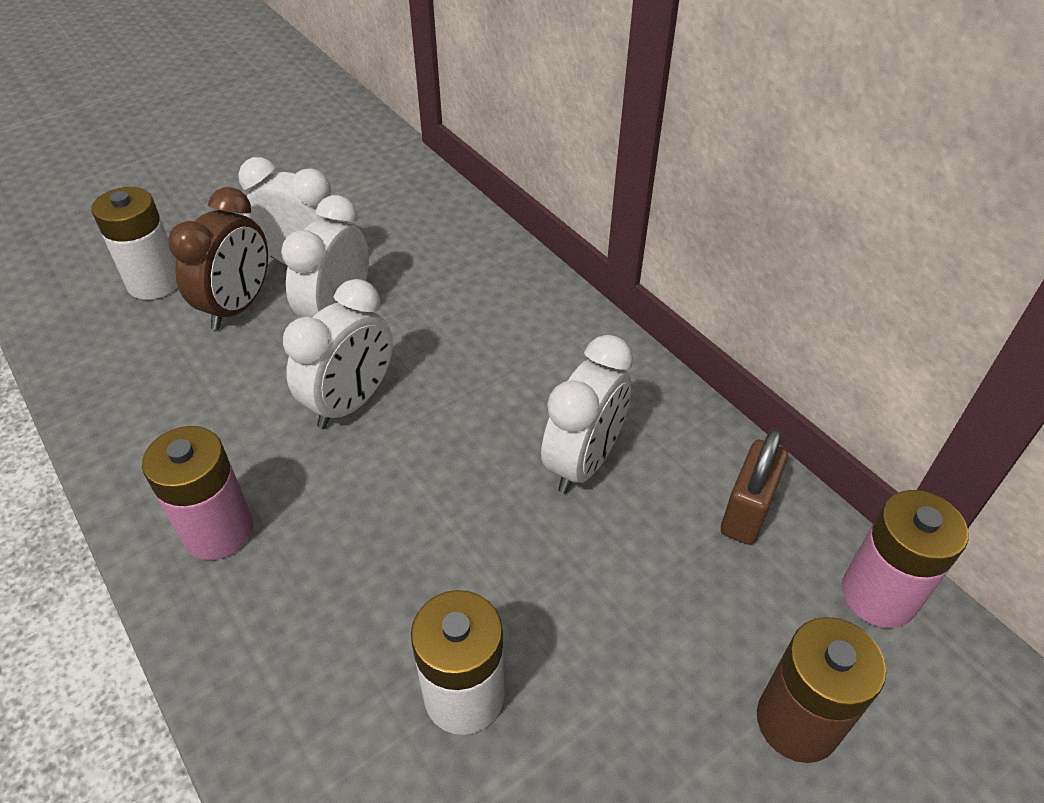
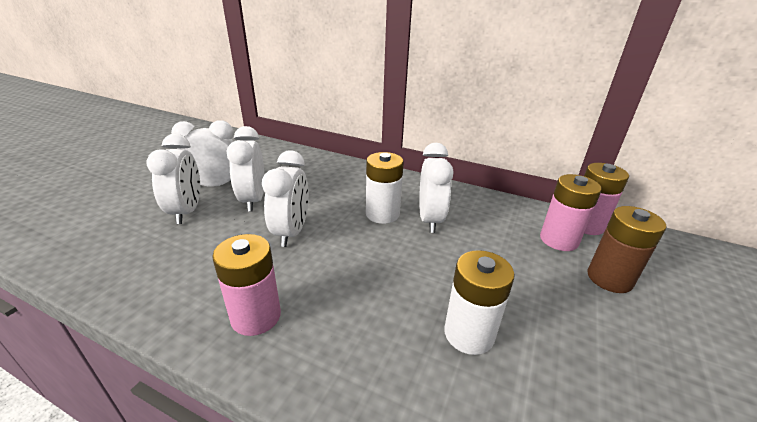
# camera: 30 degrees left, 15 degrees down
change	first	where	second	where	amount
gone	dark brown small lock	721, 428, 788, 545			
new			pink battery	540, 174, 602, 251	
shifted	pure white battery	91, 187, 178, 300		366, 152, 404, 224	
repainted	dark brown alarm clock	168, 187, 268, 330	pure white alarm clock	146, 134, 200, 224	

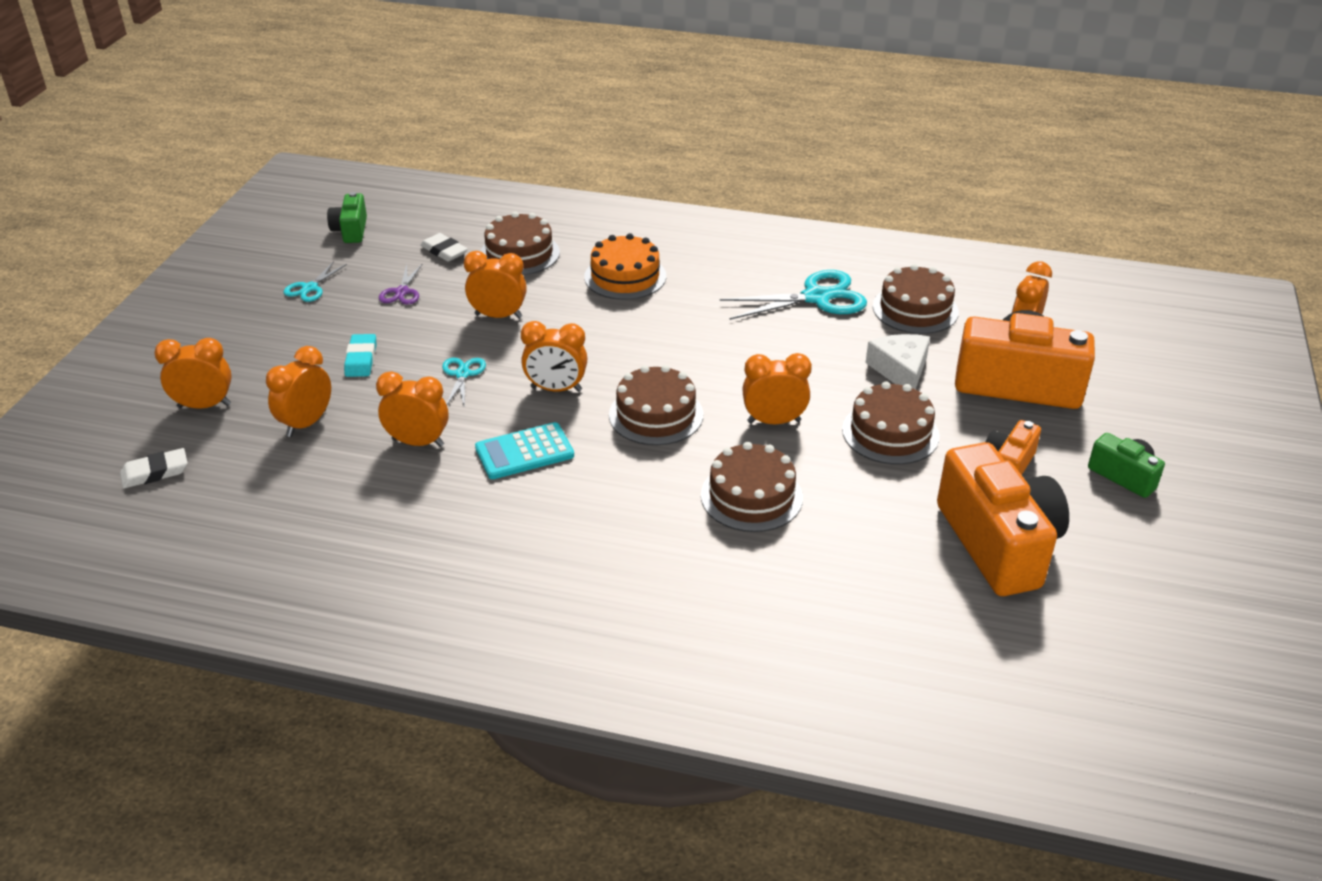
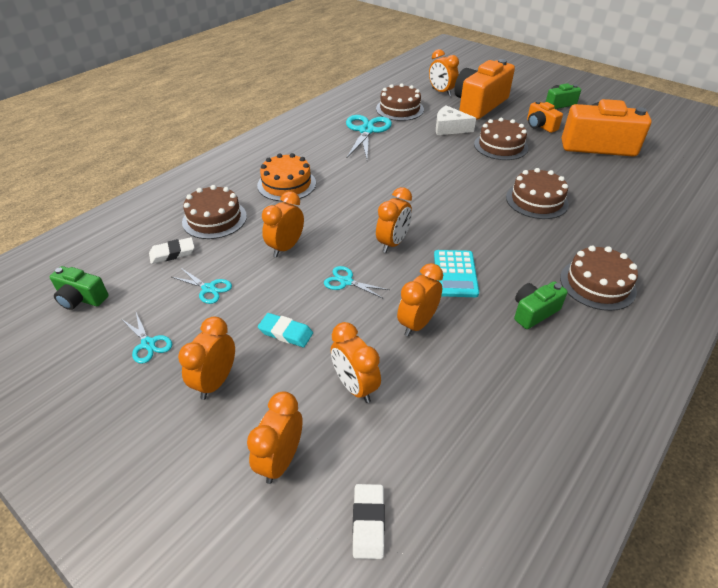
# camera: 65 degrees left, 5 degrees up
change	first	where	second	where	amount
new			leaf-green photo camera	514, 281, 568, 329	
shifted	dark brown layer cake	609, 365, 703, 445		560, 246, 638, 311	
shifted	orange alarm clock	742, 353, 812, 424		178, 317, 235, 400	
repainted	purple pair of scissors	379, 264, 422, 305	teal pair of scissors	172, 268, 232, 304	

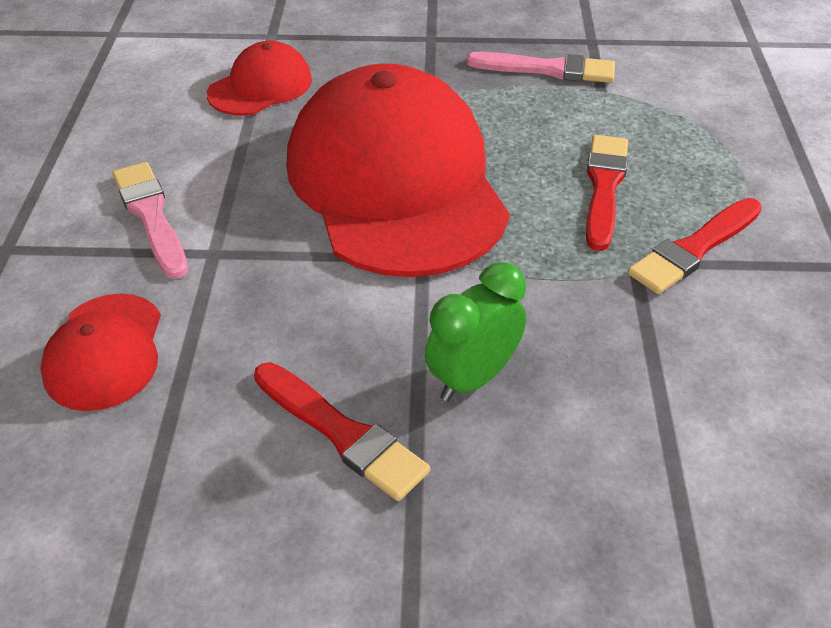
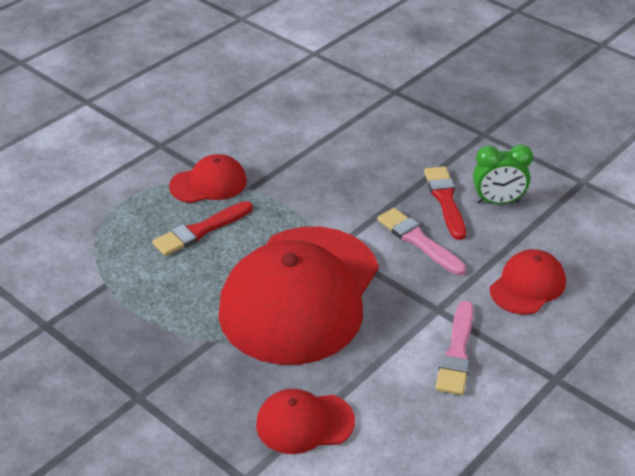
# camera: 140 degrees left, 5 degrees down
change	first	where	second	where	amount
shifted	leaf-green alarm clock	425, 262, 526, 401		473, 145, 533, 204	
shifted	pink paintbrush	466, 52, 615, 83		377, 208, 466, 275	
swapped	crimson paintbrush	628, 198, 762, 294	crimson peaked cap	169, 154, 247, 203	

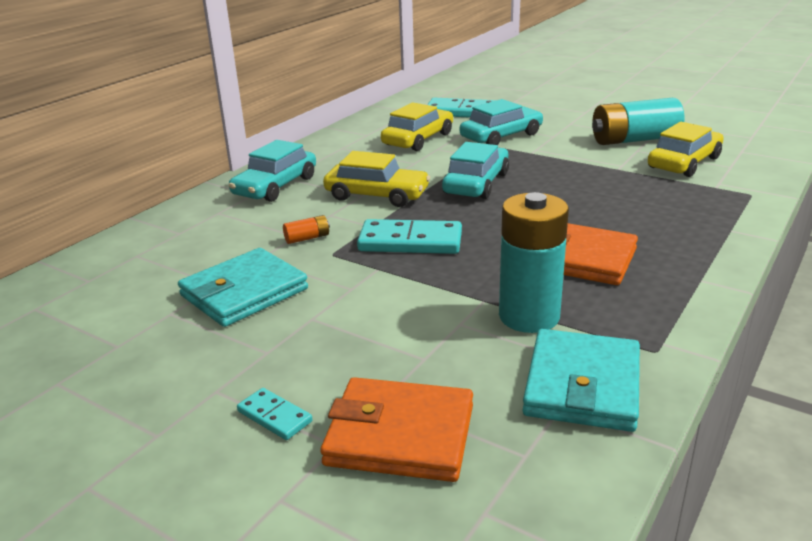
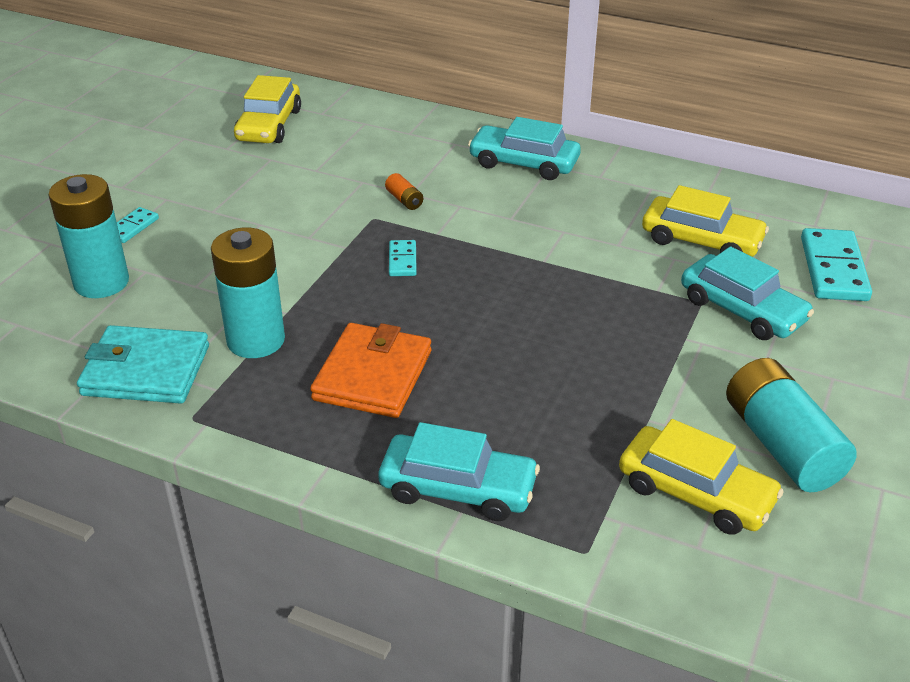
# camera: 80 degrees right, 10 degrees up
change	first	where	second	where	amount
gone	teal wallet	178, 248, 308, 327			
shifted	bright yellow car	323, 151, 430, 207		234, 75, 301, 143	
shifted	teal car	442, 142, 509, 199		378, 422, 540, 521	
swapped	orange wallet	320, 377, 473, 482	teal battery	48, 174, 129, 298	
scaled	teal domino tile	357, 219, 462, 254		389, 240, 417, 276	x0.52

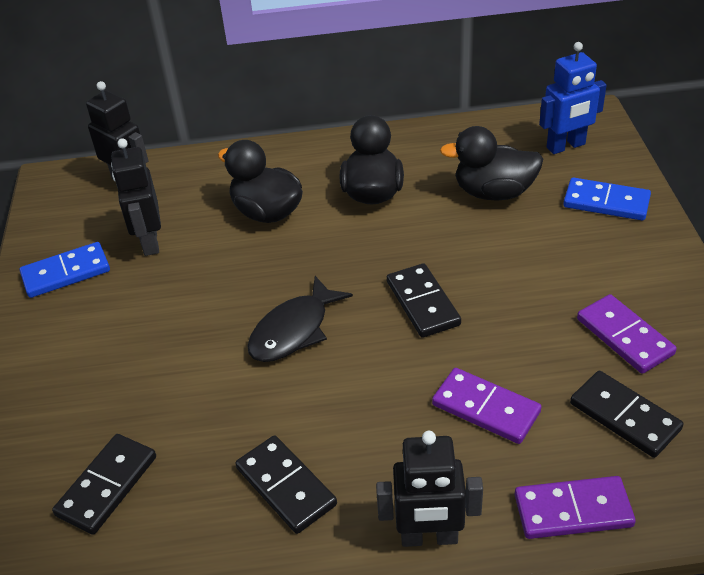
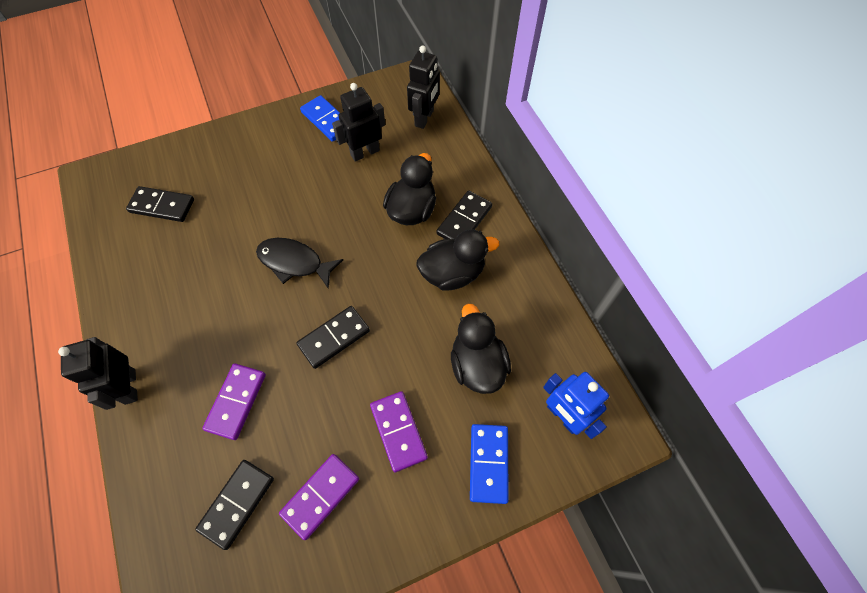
# camera: 70 degrees right, 20 degrees up
change	first	where	second	where	amount
shifted	jet-black domino tile	235, 435, 337, 534		436, 191, 492, 239	
shifted	purple domino tile	515, 476, 636, 539		370, 391, 428, 472	

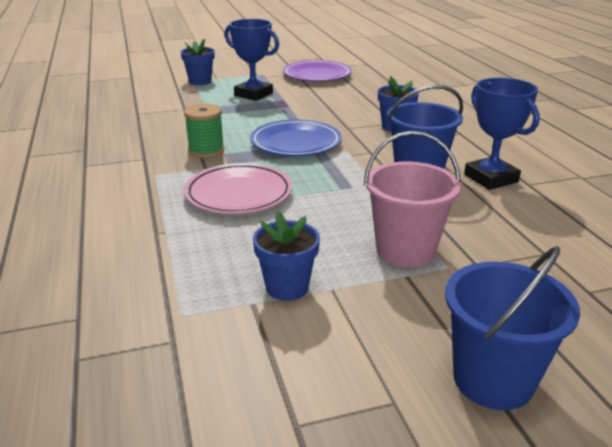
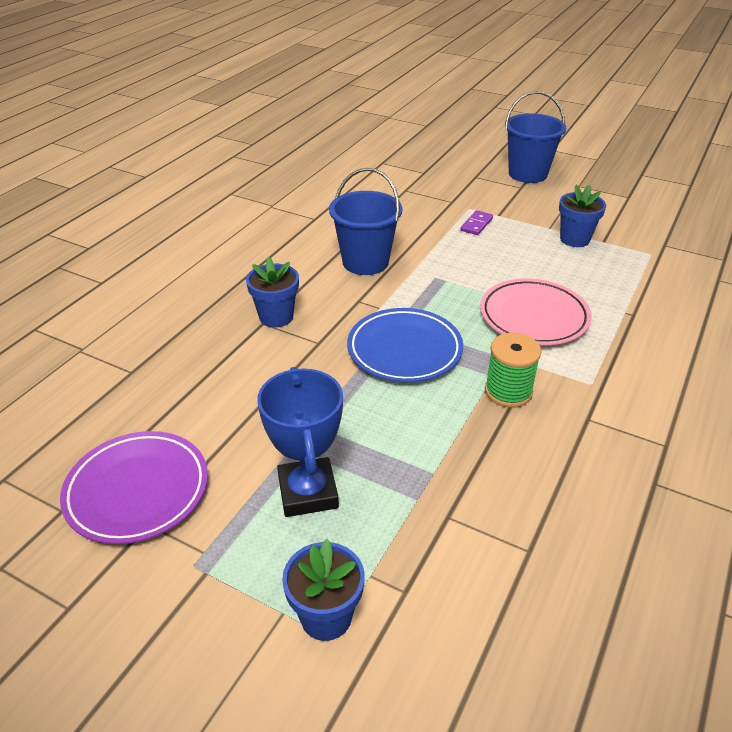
# camera: 135 degrees left, 10 degrees up
change	first	where	second	where	amount
gone	cobalt award cup	464, 78, 540, 190			
swapped	pink sand bucket	364, 131, 461, 267	purple domino tile	461, 210, 493, 235	

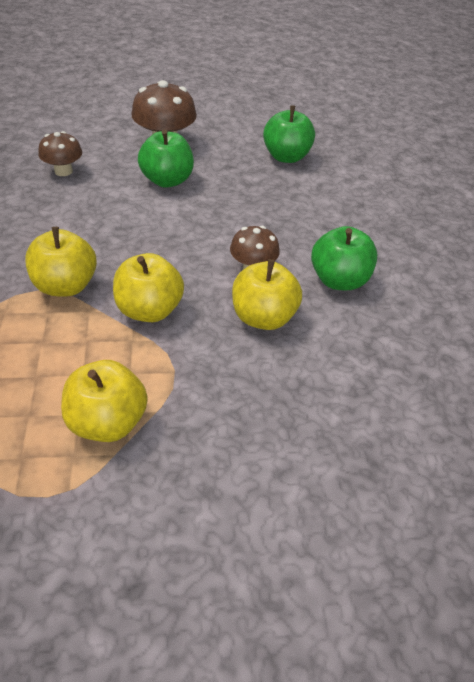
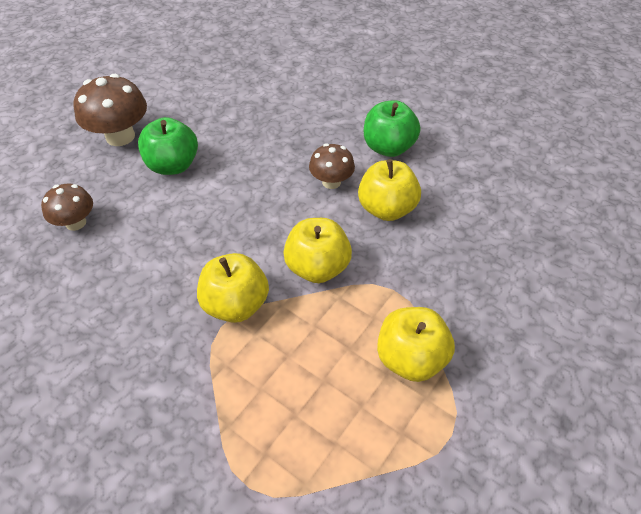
# camera: 45 degrees left, 5 degrees up
change	first	where	second	where	amount
gone	leaf-green toy apple	263, 106, 315, 163			

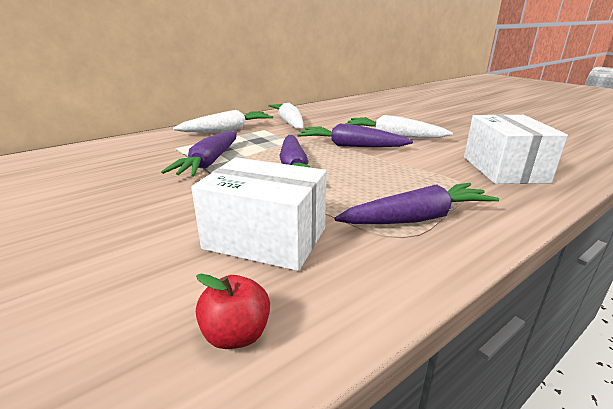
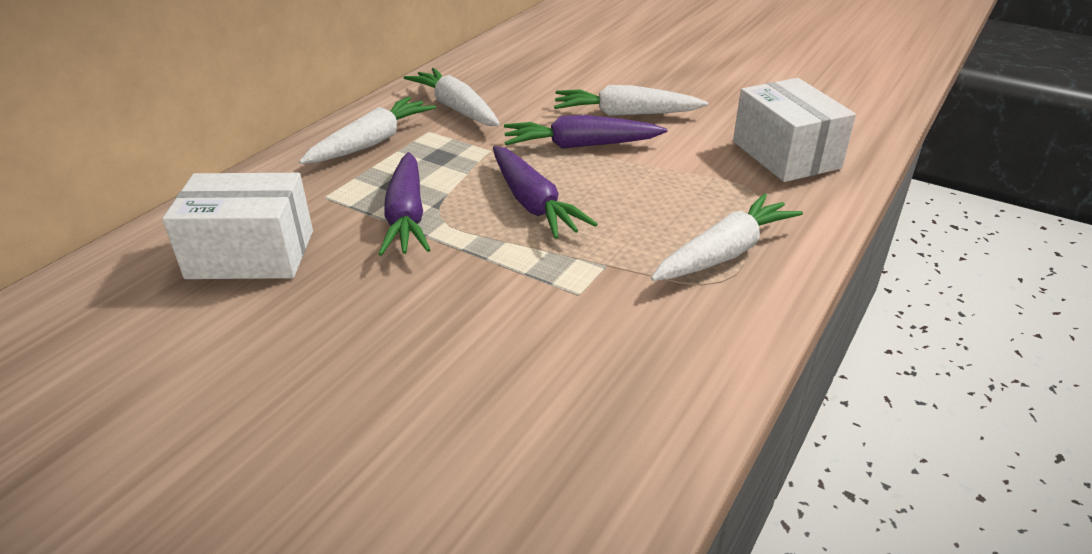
# camera: 20 degrees left, 10 degrees up
change	first	where	second	where	amount
gone	crimson toy apple	196, 274, 270, 349			
shifted	pure white package	191, 158, 327, 271		162, 173, 313, 279	
repainted	purple carrot	334, 183, 499, 224	pure white carrot	651, 193, 803, 281	

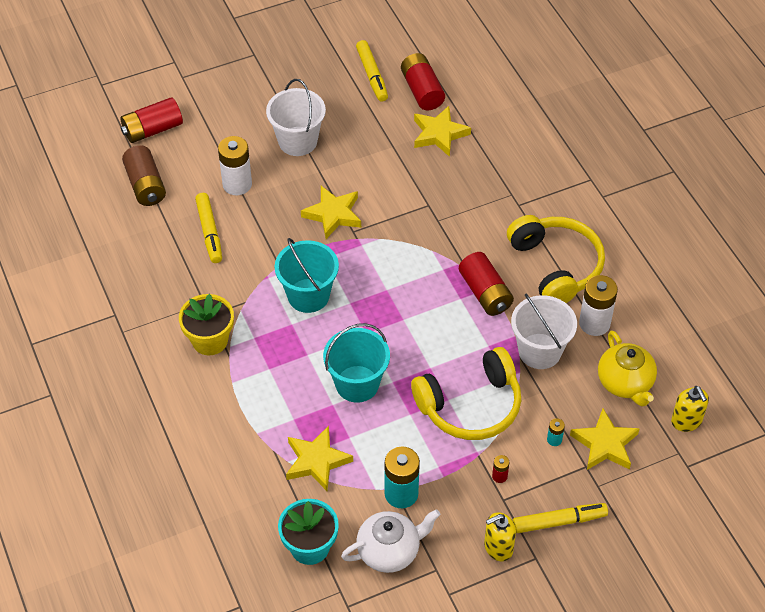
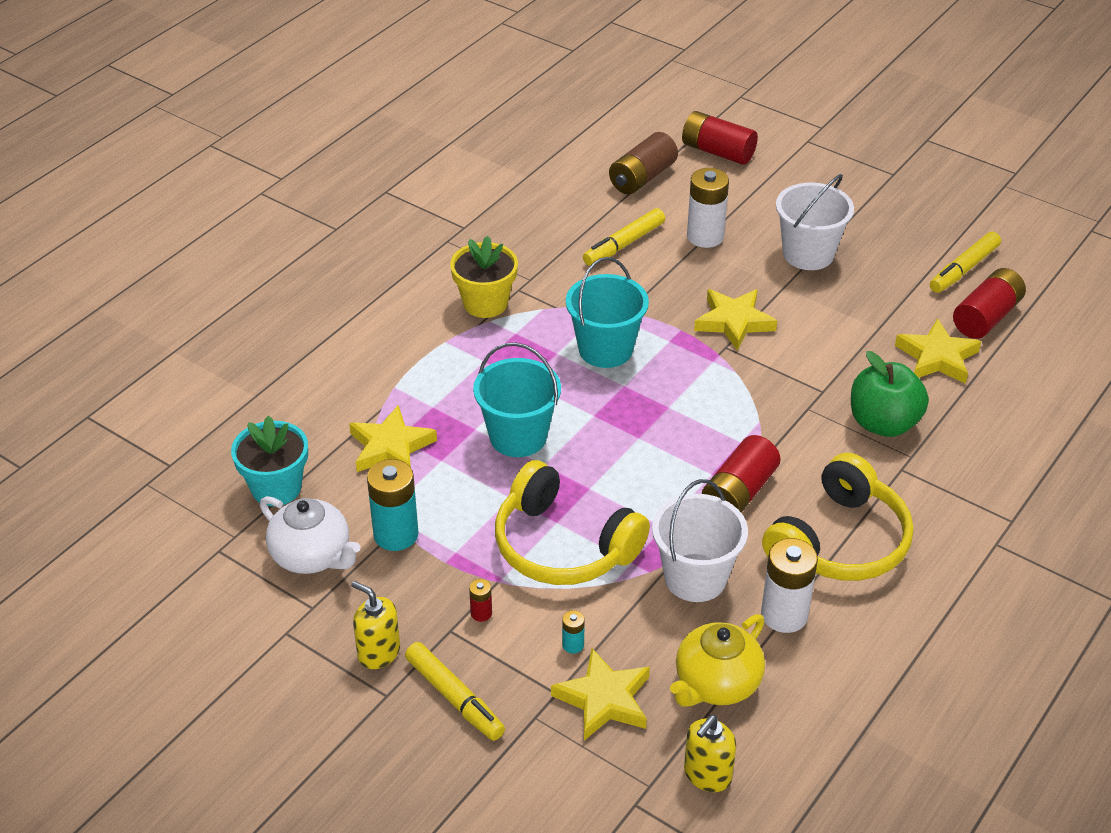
# camera: 60 degrees right, 10 degrees down
change	first	where	second	where	amount
new			leaf-green toy apple	851, 351, 929, 437	

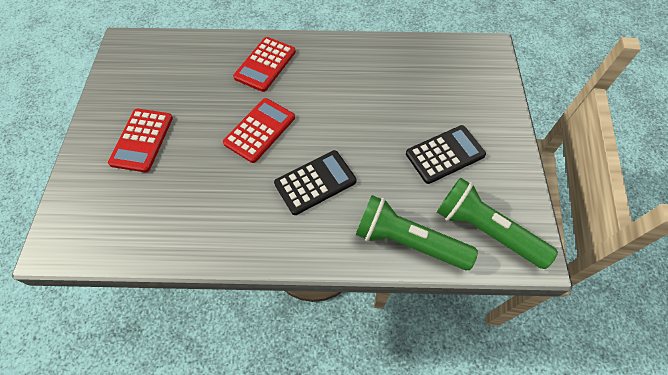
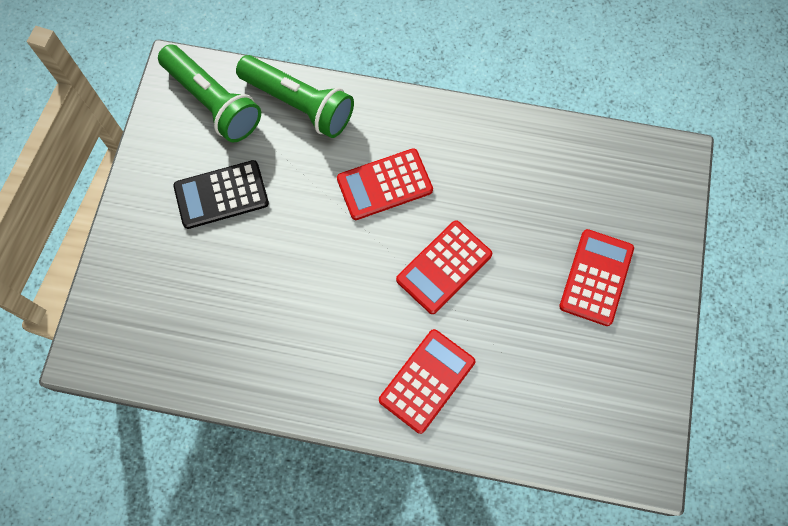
# camera: 170 degrees left, 10 degrees up
change	first	where	second	where	amount
repainted	jet-black calculator	274, 150, 356, 215	crimson calculator	337, 148, 433, 220	

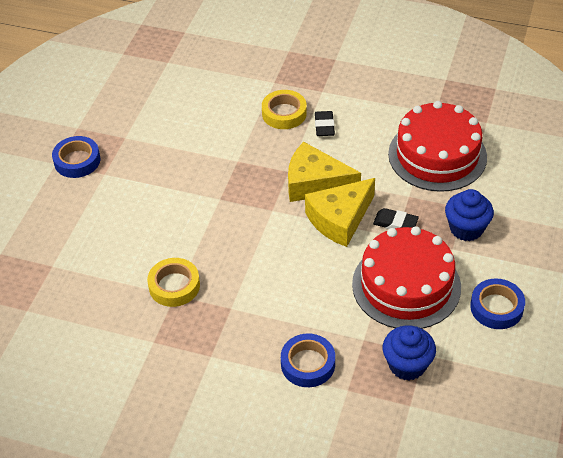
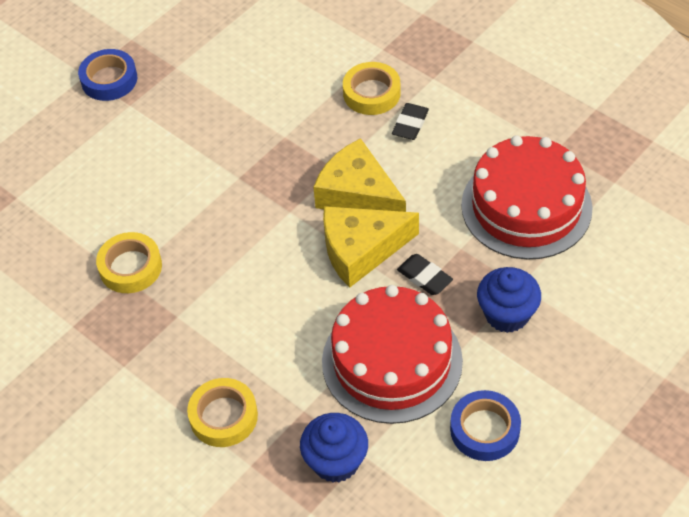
# camera: 25 degrees right, 5 degrees up
change	first	where	second	where	amount
repainted	cobalt tape	281, 334, 335, 387	bright yellow tape	187, 378, 258, 447	

